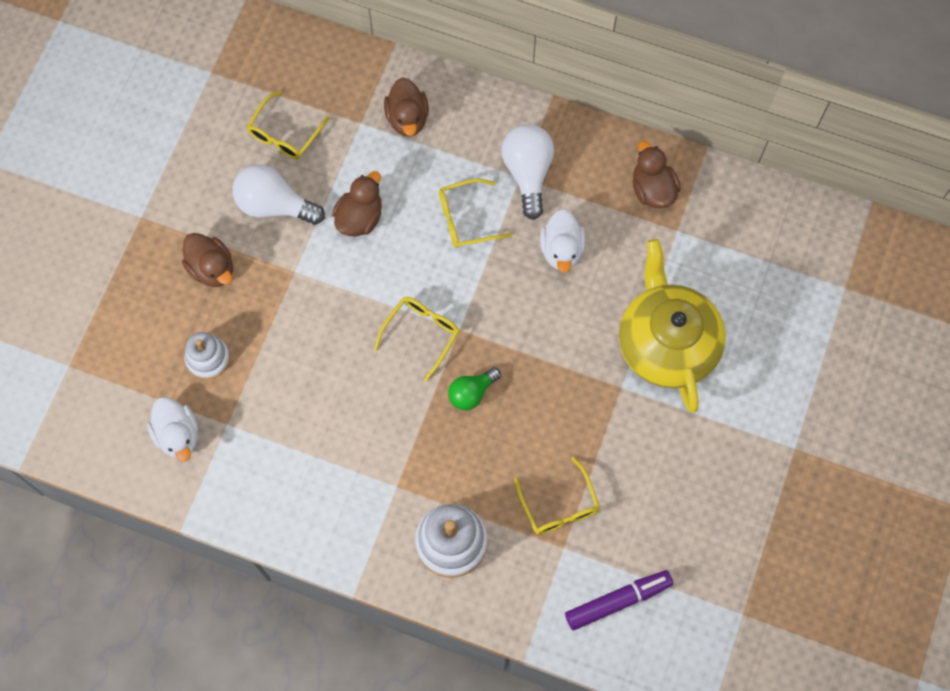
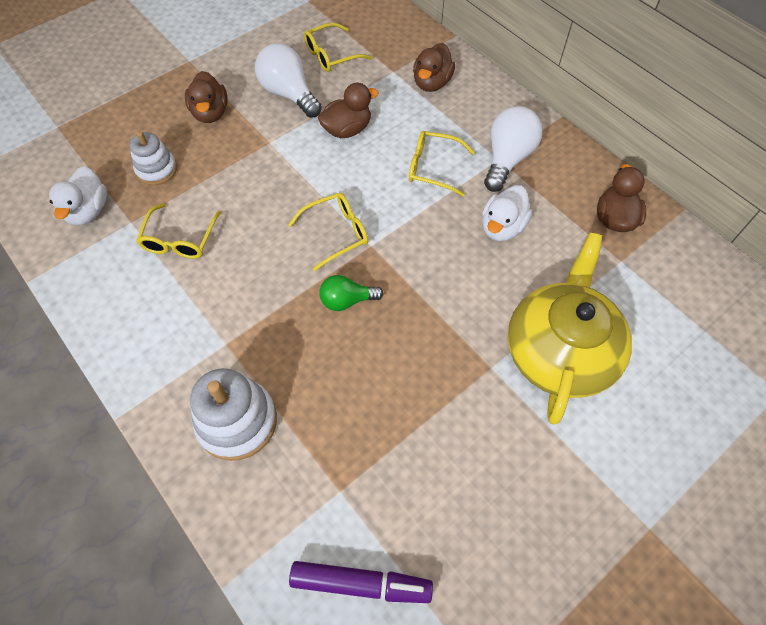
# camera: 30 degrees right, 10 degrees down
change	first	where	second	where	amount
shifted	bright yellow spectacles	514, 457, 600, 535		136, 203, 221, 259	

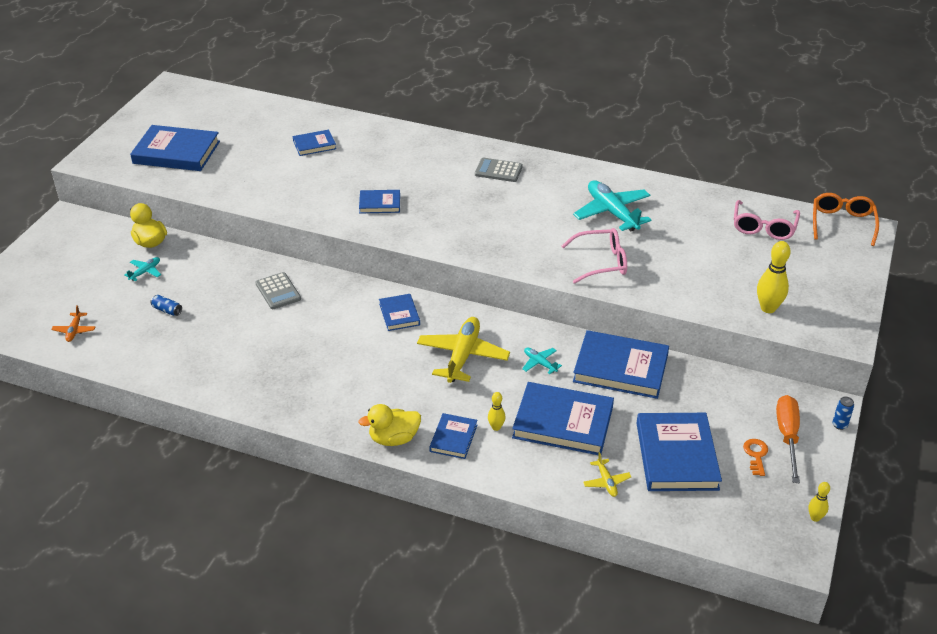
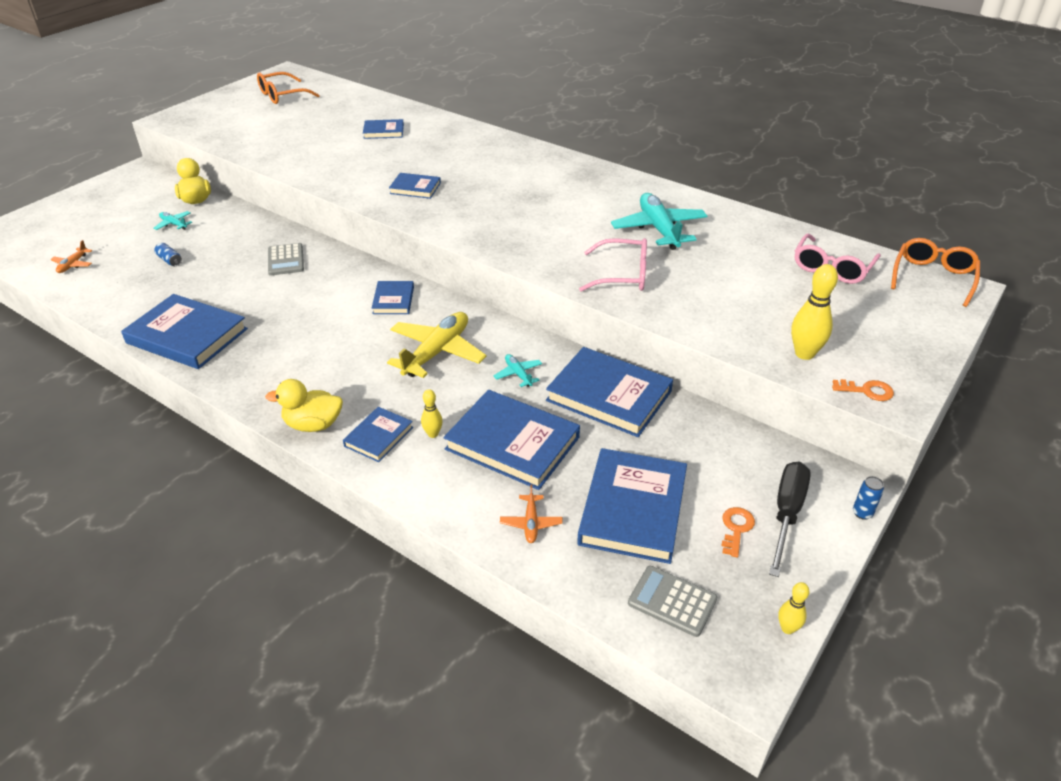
# camera: 15 degrees right, 0 degrees up
change	first	where	second	where	amount
new			orange spectacles	257, 72, 320, 104	
new			orange key	832, 379, 894, 401	
shifted	cobalt hardcover	130, 125, 220, 171		121, 294, 248, 369	
shifted	ash-grey calculator	475, 158, 523, 182		628, 566, 717, 637	
repainted	bright yellow plane	583, 452, 631, 497	orange plane	500, 485, 563, 543	
repainted	orange flat screwdriver	776, 395, 800, 483	jet-black flat screwdriver	769, 462, 811, 577	
rotated	teal plane	124, 257, 161, 281		153, 211, 192, 230	105 degrees counterclockwise

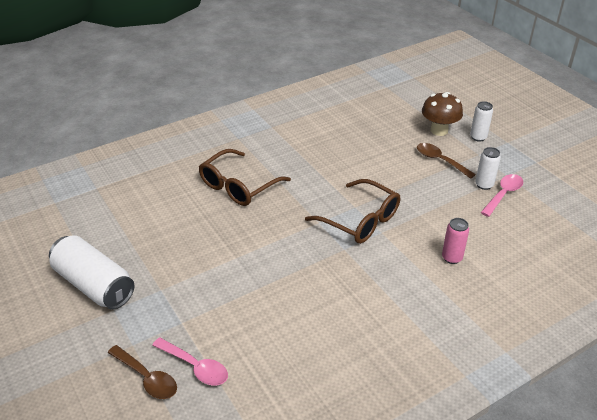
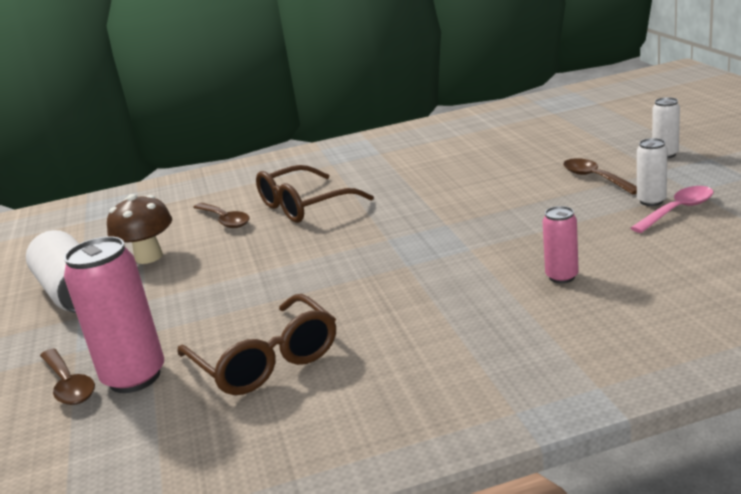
# camera: 20 degrees right, 15 degrees down
change	first	where	second	where	amount
new			dark brown tablespoon	193, 203, 250, 228	
shifted	dark brown spectacles	305, 179, 400, 244		177, 294, 336, 395	
shifted	dark brown toadstool	422, 92, 463, 136		107, 194, 172, 264	
swapped	pink tablespoon	152, 337, 228, 385	pink can	64, 236, 164, 393	

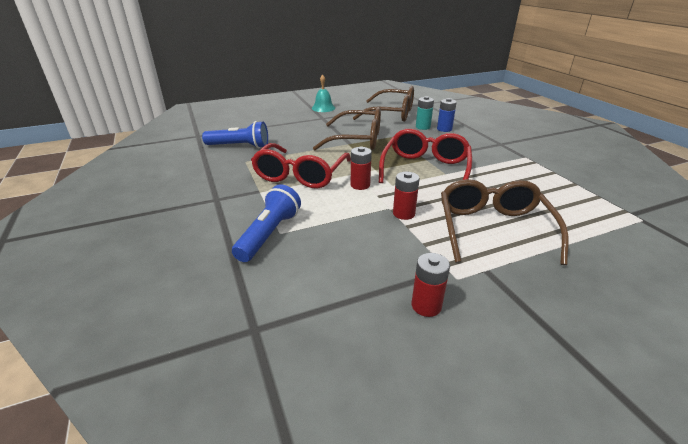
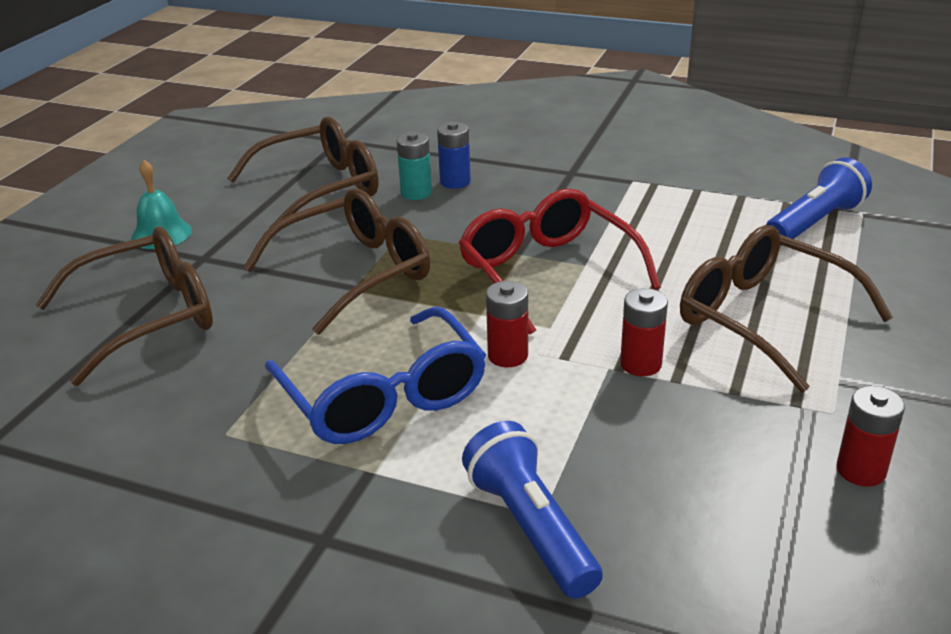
# camera: 45 degrees left, 0 degrees up
change	first	where	second	where	amount
new			dark brown spectacles	36, 227, 213, 386	
shifted	cobalt torch	202, 121, 268, 148		766, 158, 872, 245	
repainted	crimson spectacles	251, 143, 351, 188	cobalt spectacles	265, 307, 486, 444	

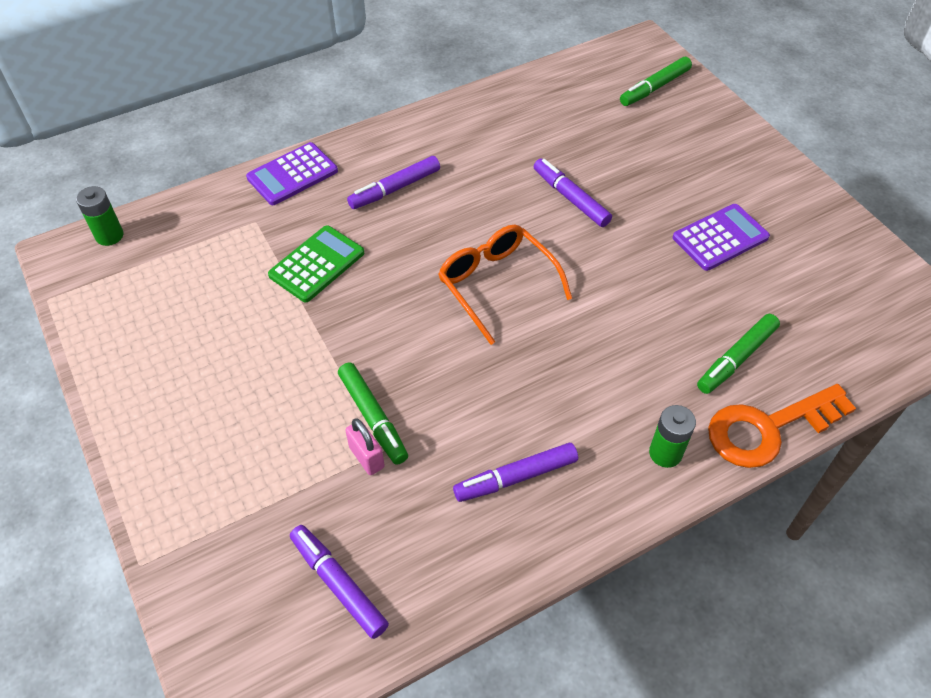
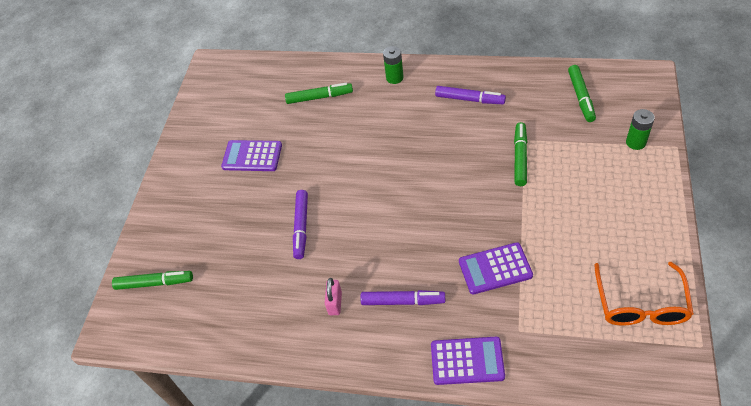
# camera: 135 degrees left, 0 degrees up
change	first	where	second	where	amount
gone	orange key	708, 384, 856, 468			
shifted	leaf-green battery	76, 186, 123, 246		626, 109, 655, 150	
shifted	pink small lock	345, 418, 385, 475		325, 278, 342, 315	
shifted	orange spectacles	438, 224, 572, 345		594, 262, 694, 326	
repainted	leaf-green calculator	268, 225, 364, 302	purple calculator	459, 242, 533, 294	
repainted	purple marker pen	290, 525, 389, 639	leaf-green marker pen	568, 65, 596, 122	

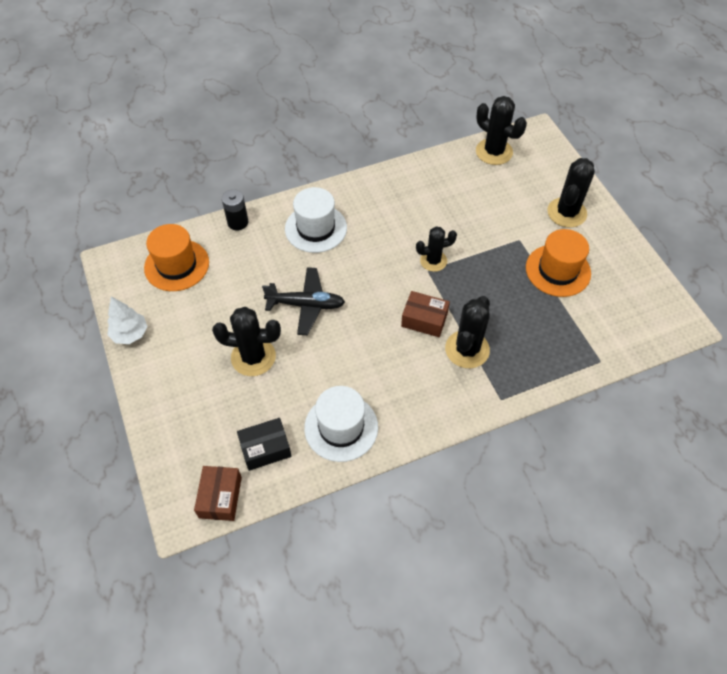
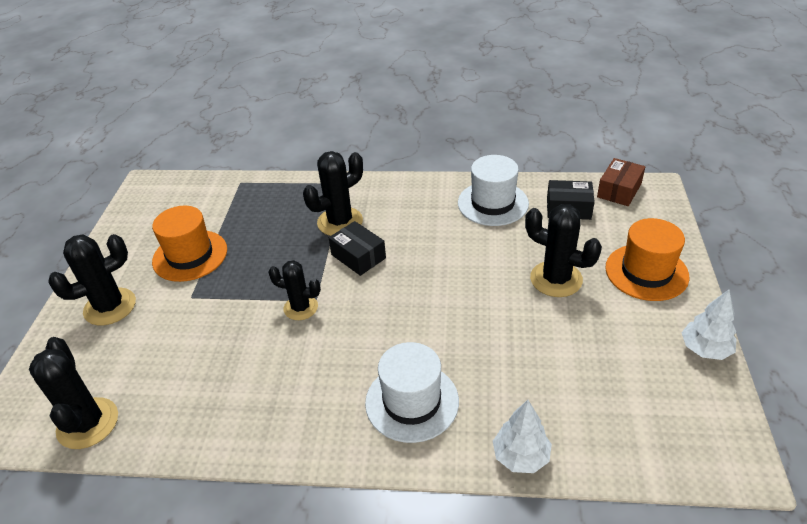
# camera: 150 degrees left, 15 degrees down
change	first	where	second	where	amount
gone	jet-black plane	262, 267, 345, 335			
shifted	orange hat	144, 224, 209, 291		605, 218, 690, 301	
swapped	jet-black battery	222, 189, 248, 231	pure white tree	493, 400, 552, 473	
repainted	dark brown package	401, 291, 450, 337	jet-black package	329, 221, 386, 276	

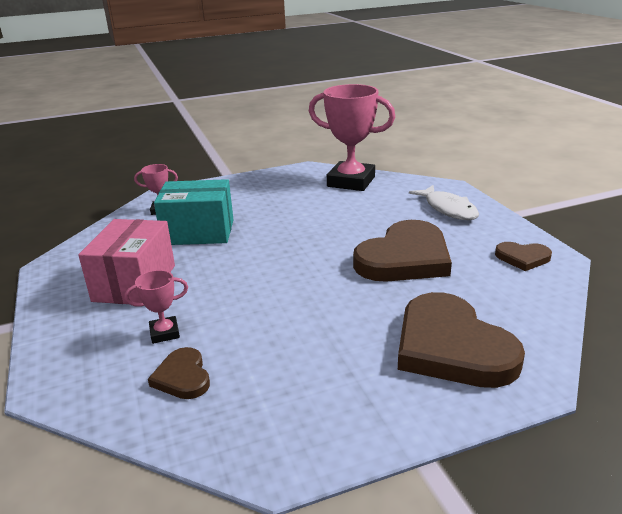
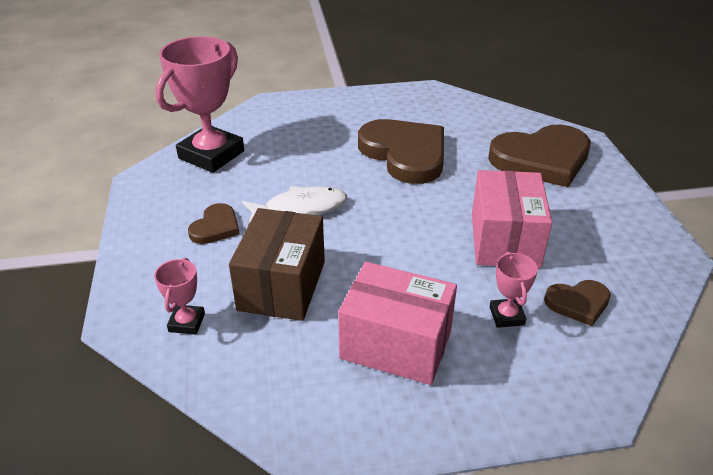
# camera: 80 degrees left, 10 degrees up
change	first	where	second	where	amount
new			pink package	472, 170, 552, 268	
shifted	pure white fish	409, 185, 479, 220		242, 186, 347, 226	
shifted	dark brown heart shape	495, 242, 552, 271		188, 203, 240, 244	
repainted	teal package	154, 179, 234, 245	dark brown package	229, 208, 325, 321	

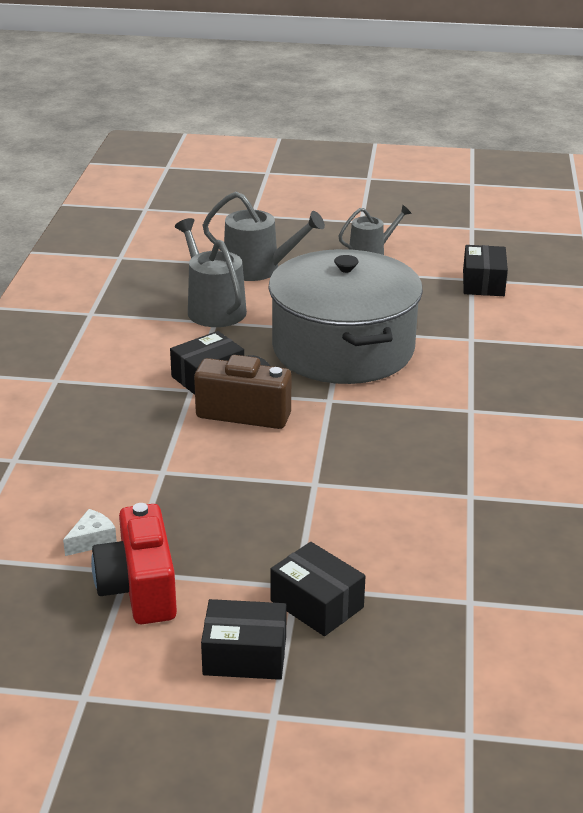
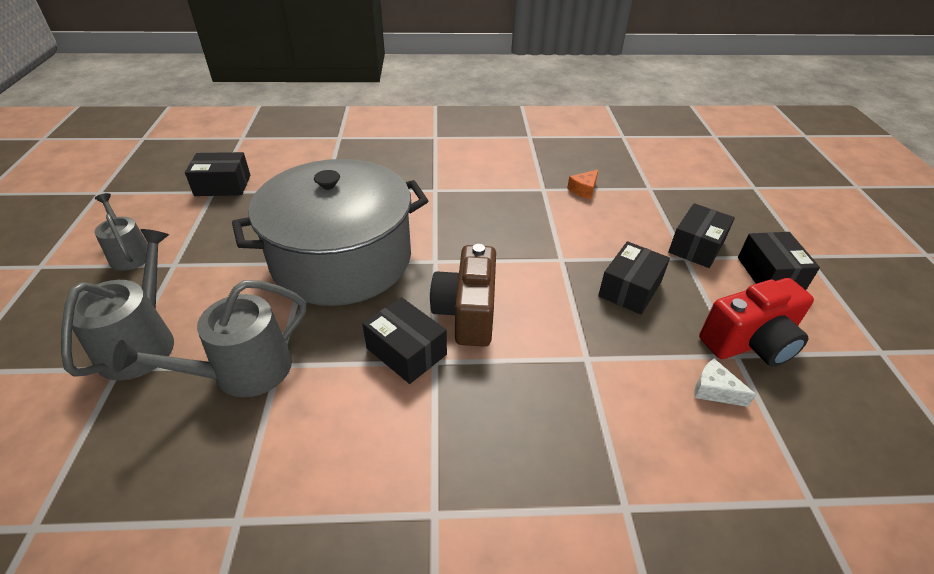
# camera: 100 degrees left, 10 degrees up
change	first	where	second	where	amount
new			orange cheese wedge	567, 170, 598, 199	
new			jet-black package	598, 241, 670, 315	

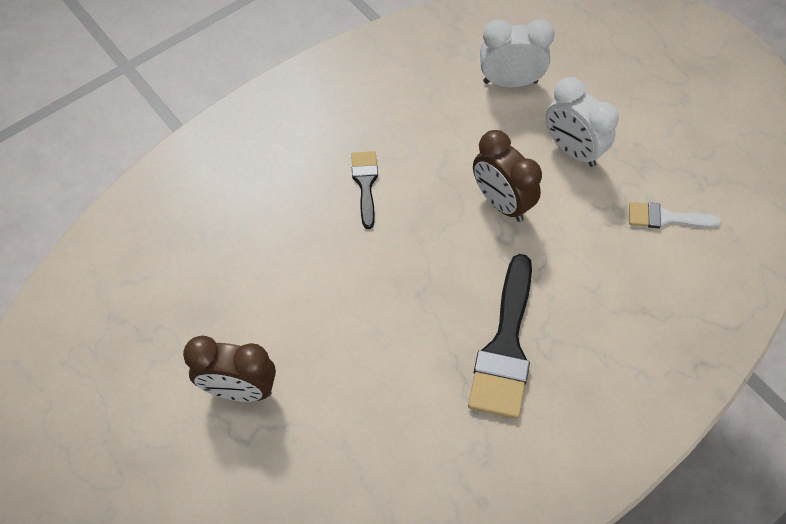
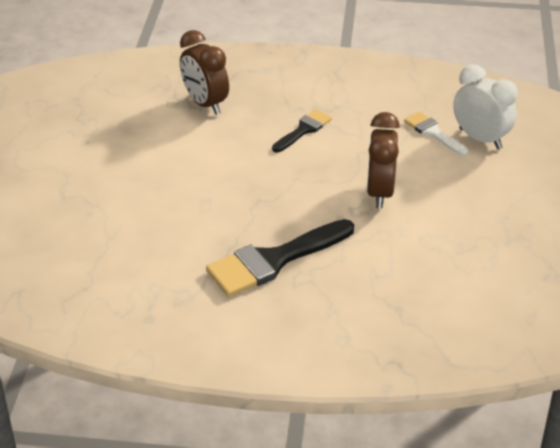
# camera: 45 degrees right, 20 degrees down
change	first	where	second	where	amount
gone	pure white alarm clock	546, 77, 619, 167			
shifted	dark brown alarm clock	183, 336, 276, 402		180, 30, 229, 115	
shifted	pure white paintbrush	629, 202, 721, 228		404, 111, 468, 156	

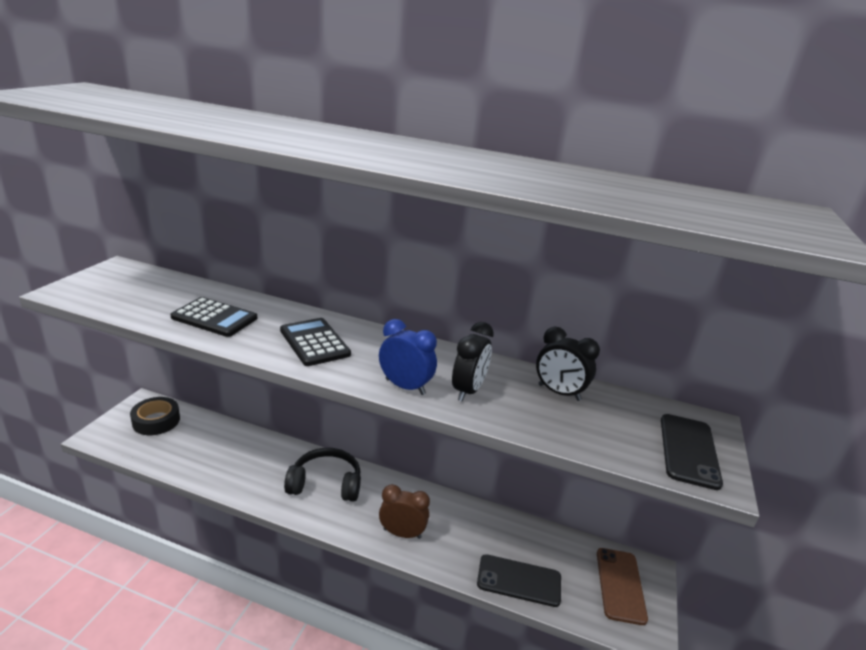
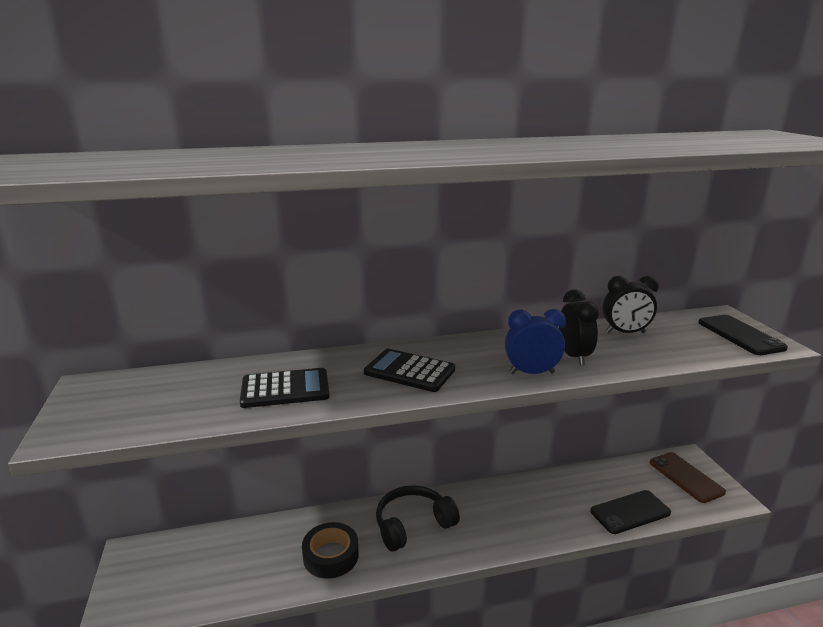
# camera: 30 degrees left, 5 degrees down
change	first	where	second	where	amount
gone	dark brown alarm clock	379, 484, 430, 539			
shifted	jet-black tape	130, 397, 180, 435		302, 522, 359, 579	

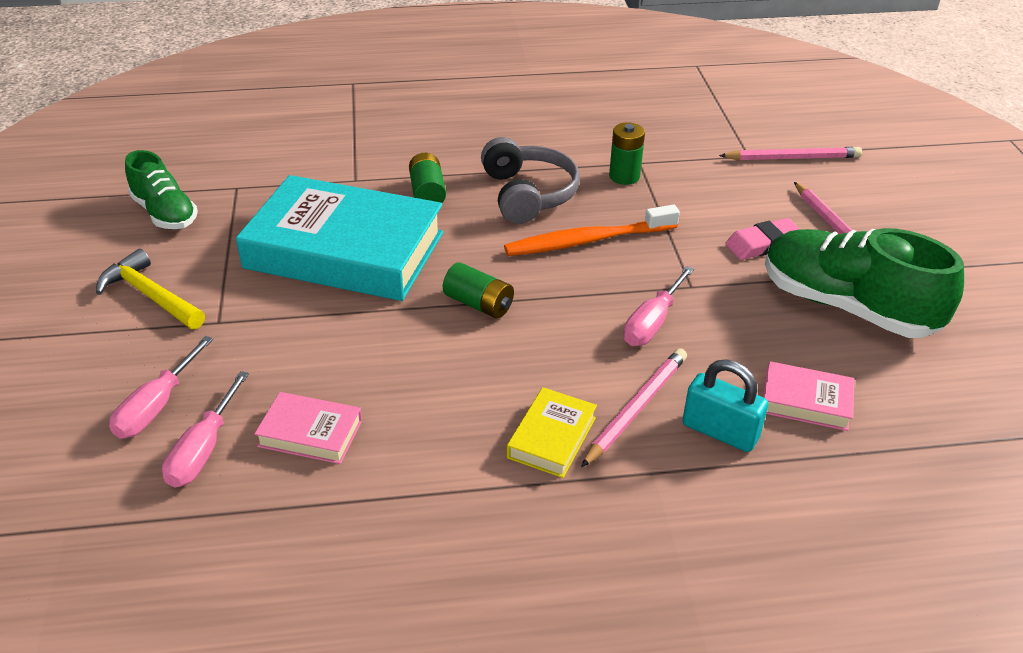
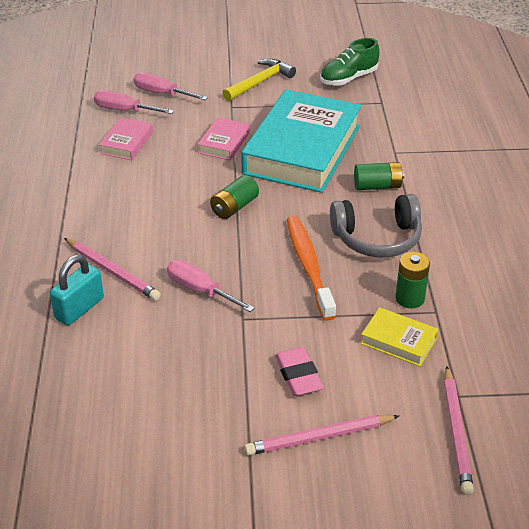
# camera: 95 degrees right, 0 degrees up
change	first	where	second	where	amount
gone	leaf-green shoe	765, 228, 964, 338			
shifted	bright yellow hardcover	507, 387, 597, 478		361, 307, 438, 366	
shifted	pink hardcover	763, 361, 855, 431		198, 117, 250, 160	

